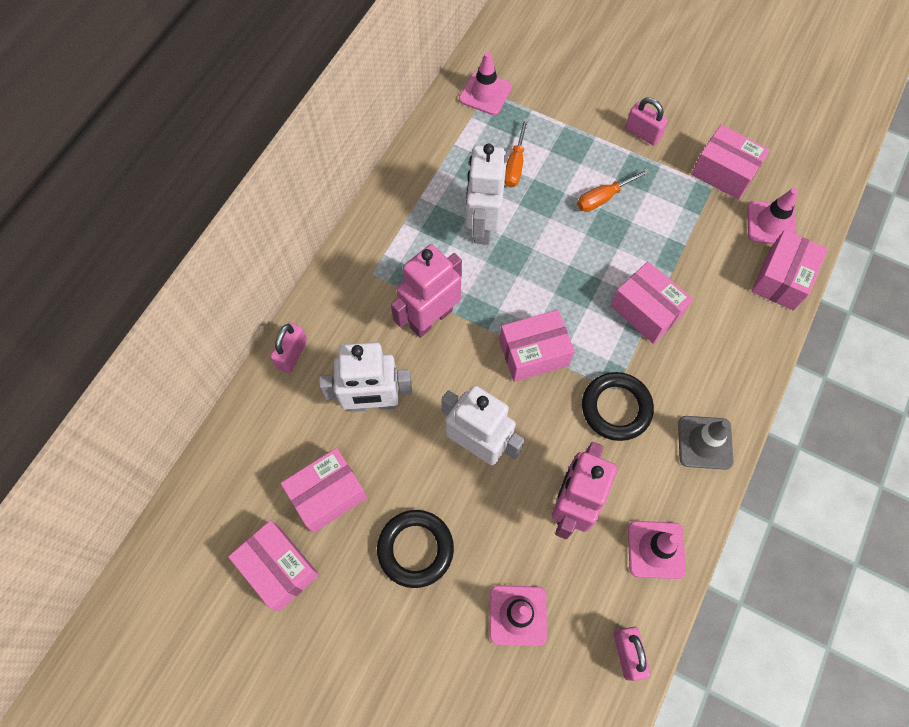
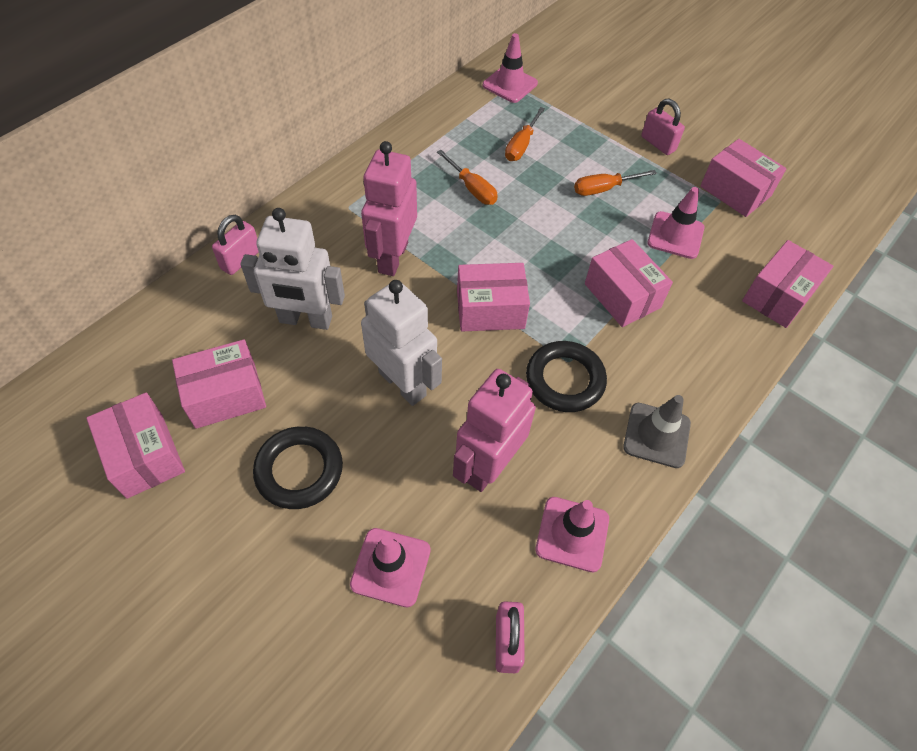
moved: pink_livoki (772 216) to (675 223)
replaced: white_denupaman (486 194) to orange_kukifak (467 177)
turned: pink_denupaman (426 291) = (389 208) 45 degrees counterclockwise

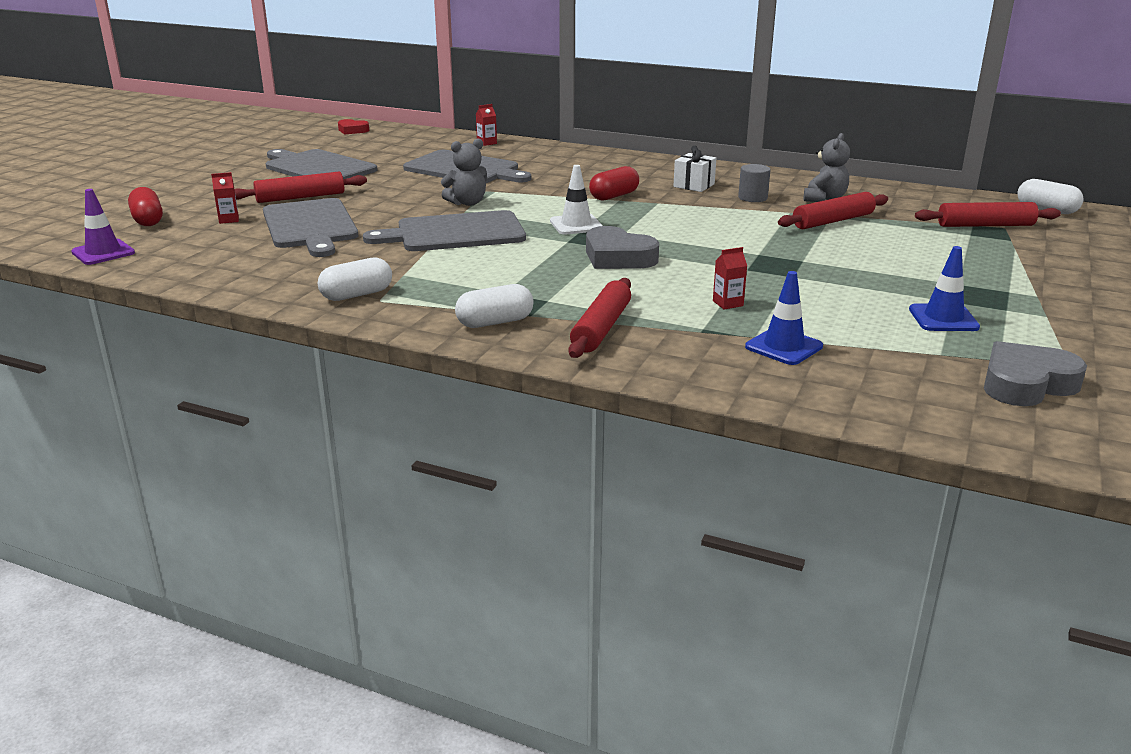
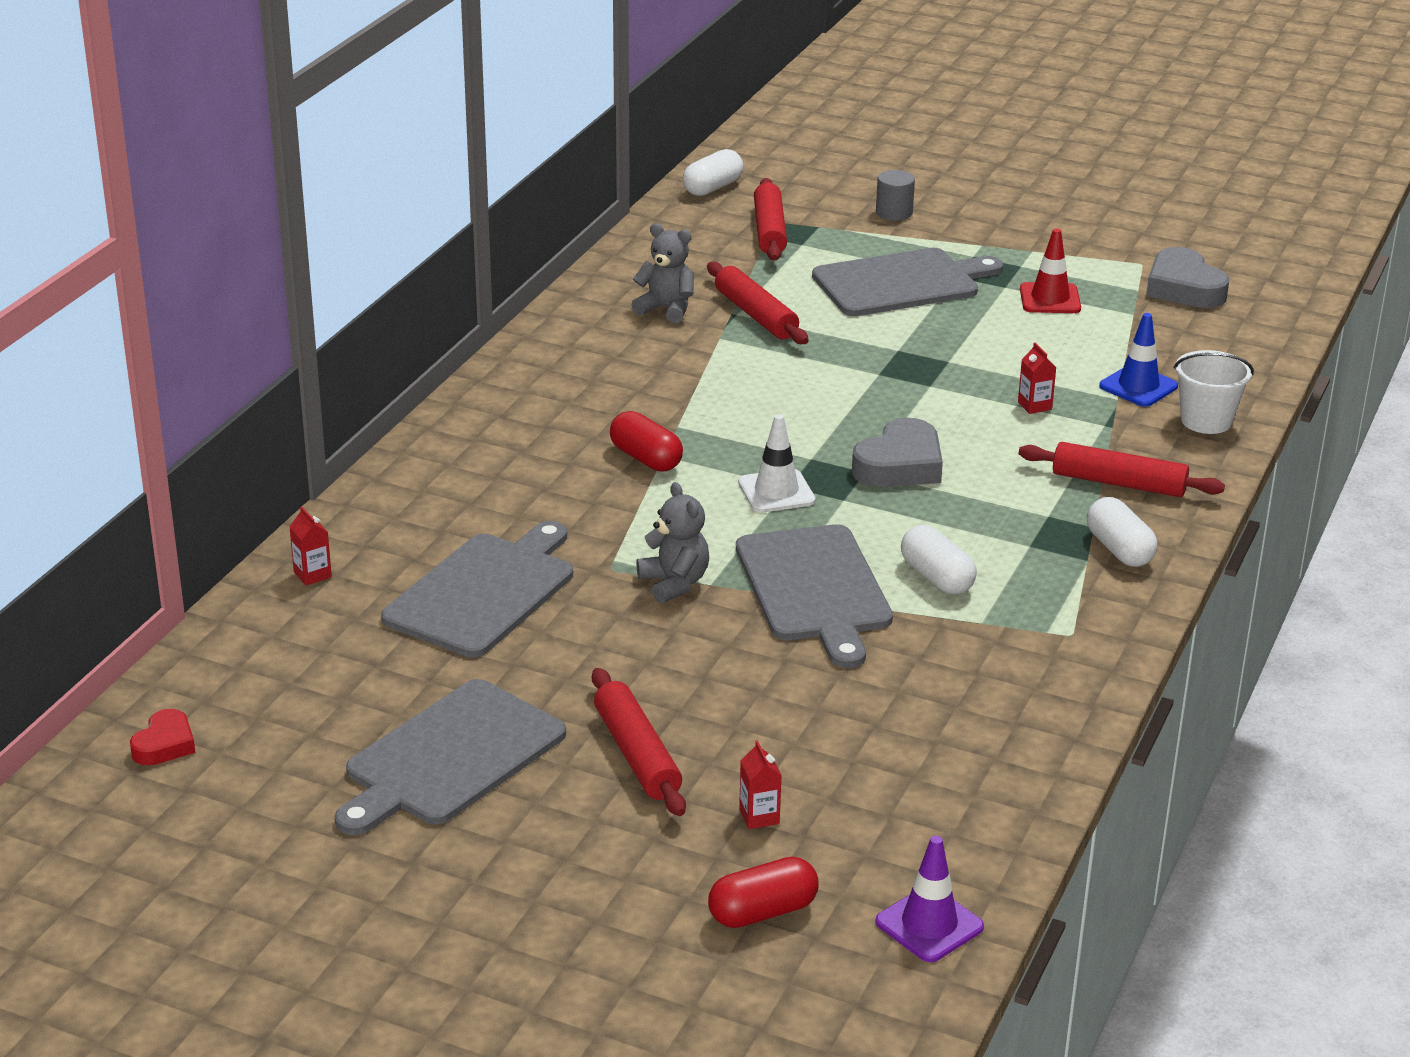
removed: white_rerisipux (694 169)
added: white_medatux (1214 392)
moved: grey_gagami (310 227) to (907 282); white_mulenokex (355 279) to (939 559); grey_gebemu (754 183) to (895 195)
recoloured: blue_livoki (944 288) to red_livoki (1050 270)

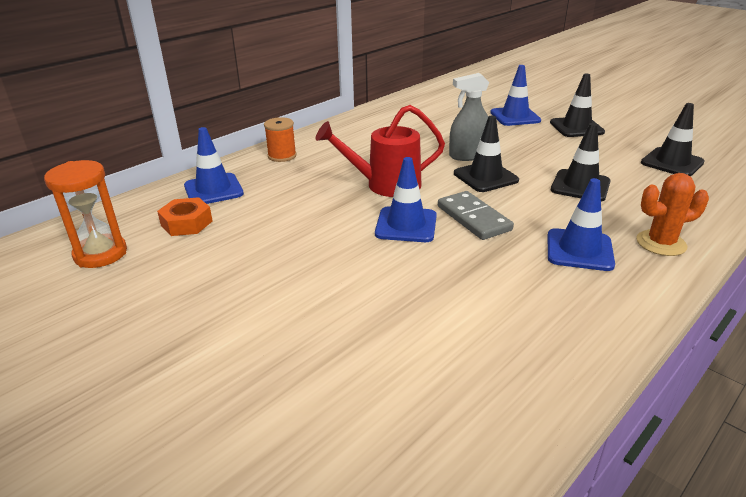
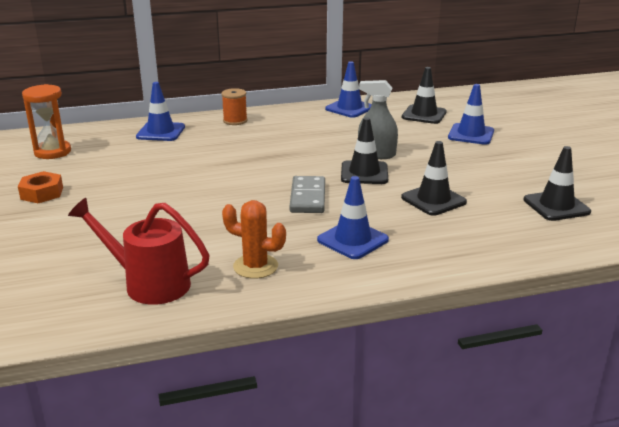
moved: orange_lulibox (184 216) to (40 187); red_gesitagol (380 151) to (139 251); blue_livoki (406 199) to (348 89); black_livoki (577 105) to (424 95); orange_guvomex (672 214) to (254 239)

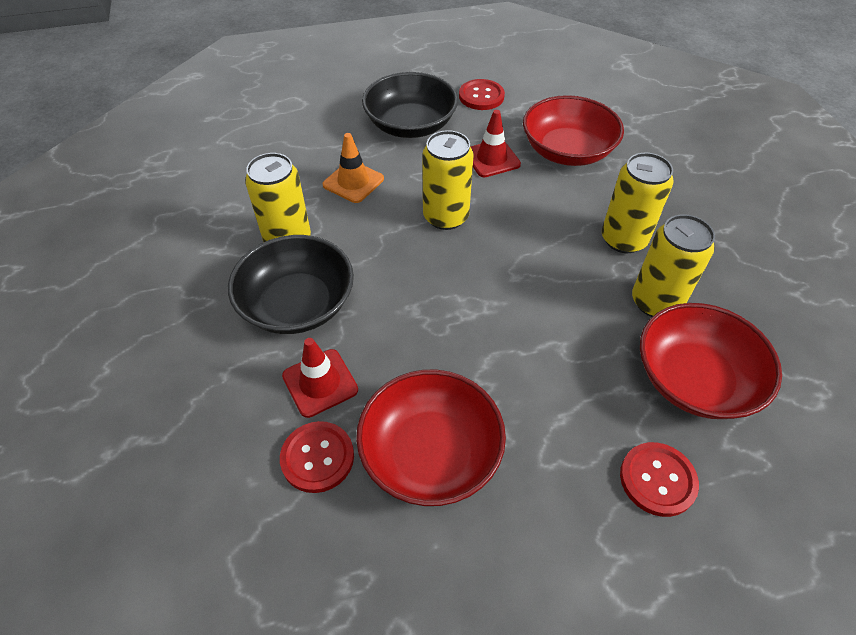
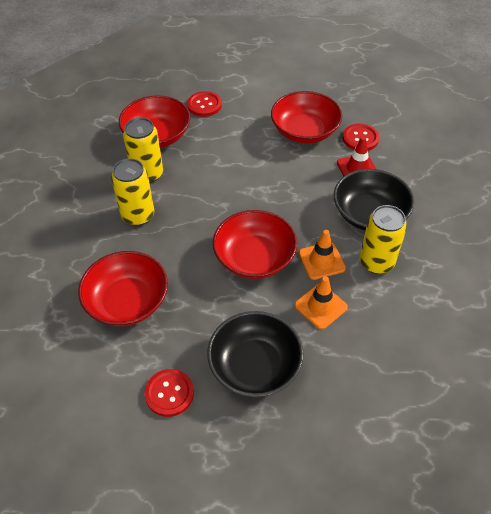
removed: red_livoki (495 143)
added: orange_livoki (322 255)
replaced: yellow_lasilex (448 180) to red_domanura (255 244)

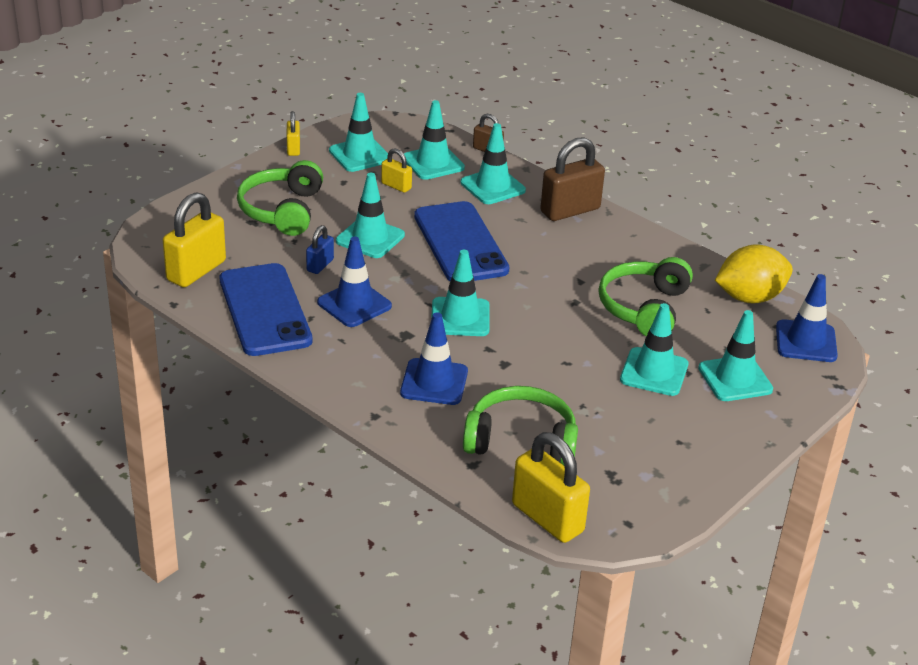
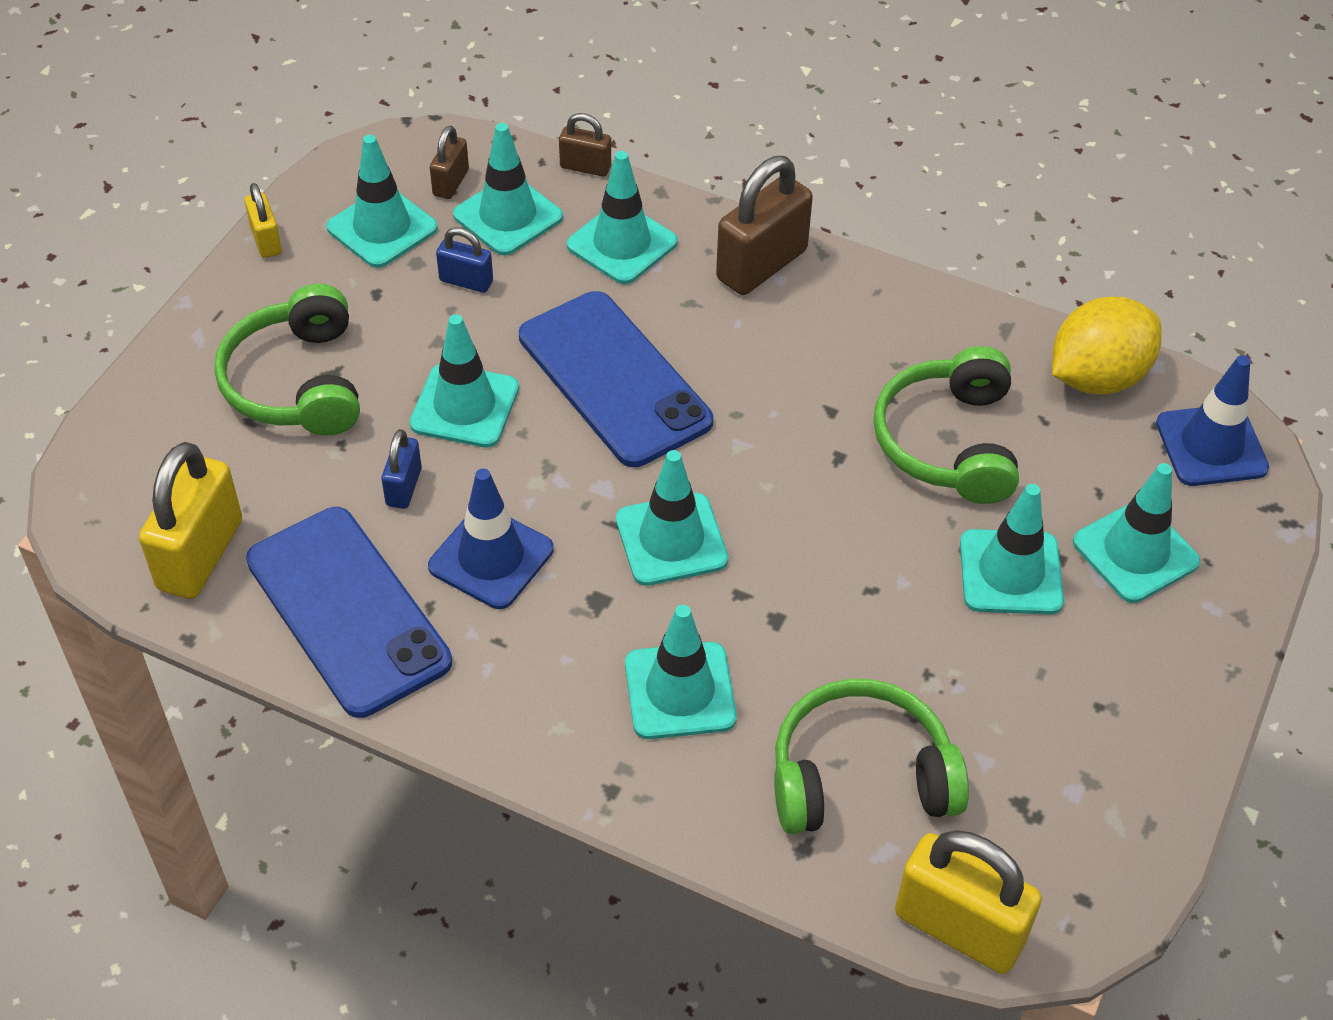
added: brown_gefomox (449 162)
recoloured: yellow_gefomox (396 170) to blue_gefomox (464 260); blue_livoki (434 358) to turquoise_livoki (681 672)

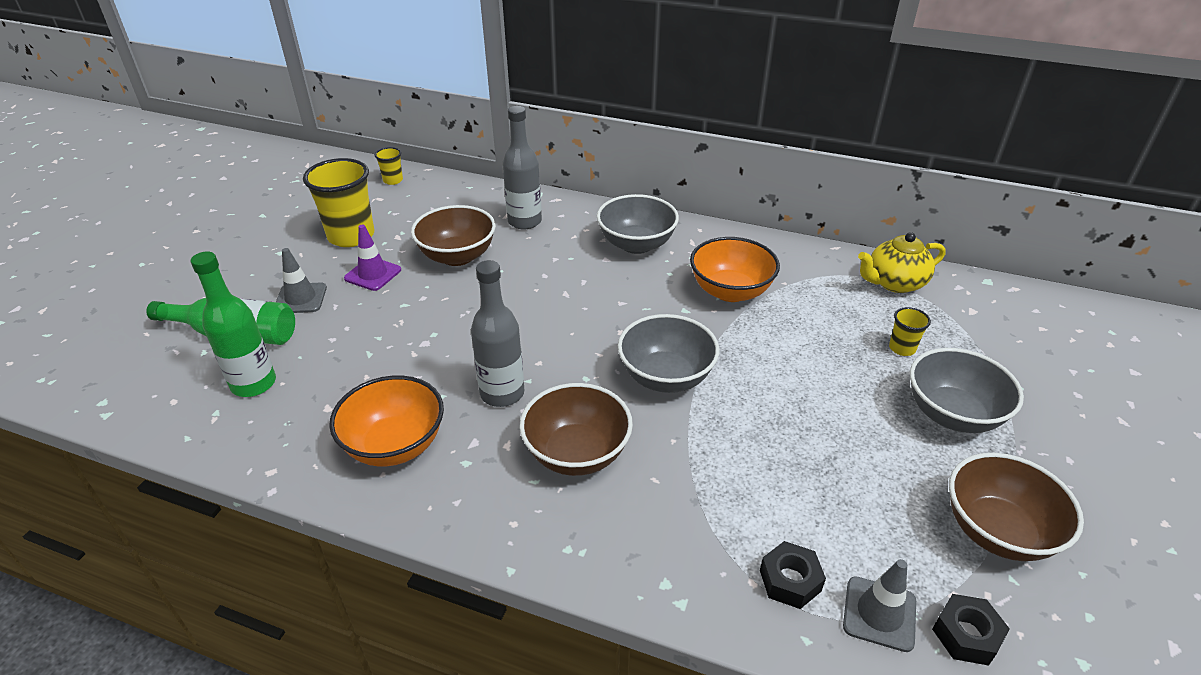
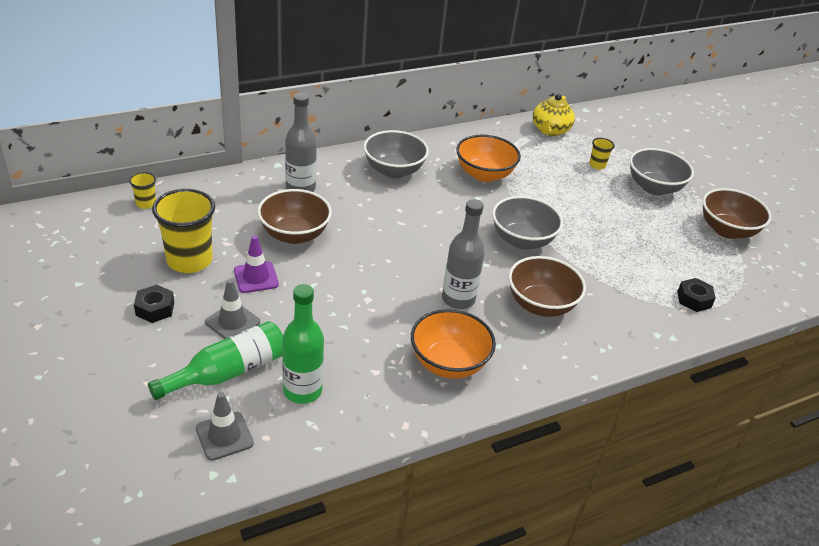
moved: grey_livoki (879 605) to (225 426); black_lulibox (971 630) to (154 304)

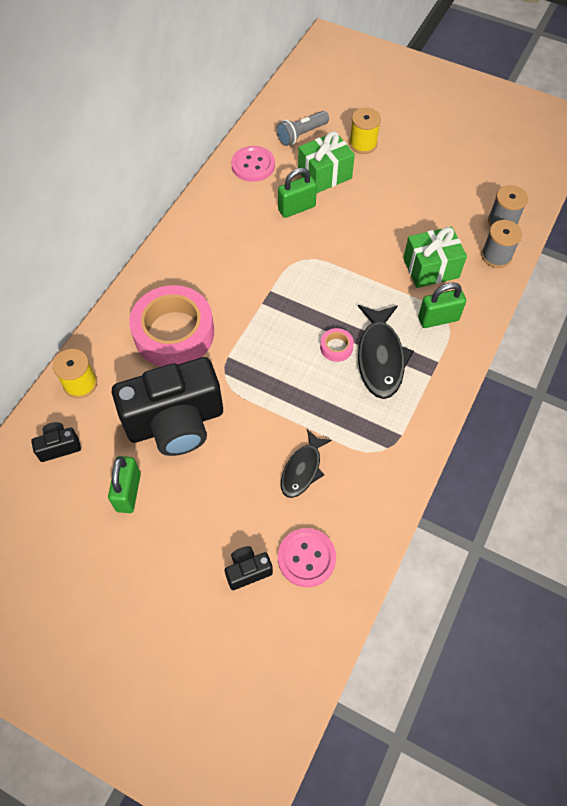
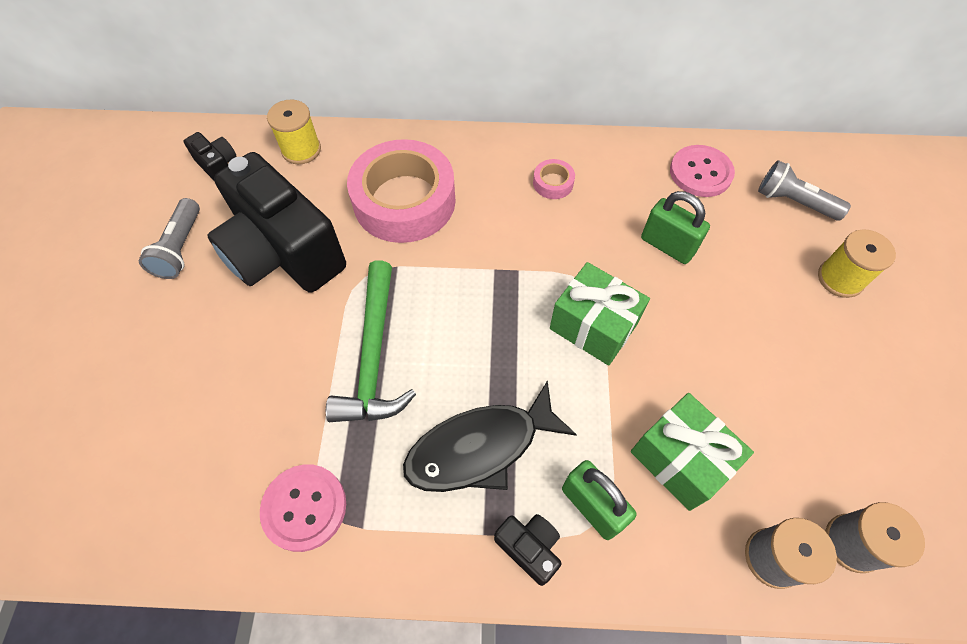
removed: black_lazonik (306 463)
added: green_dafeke (371 341)
moved: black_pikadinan (248 568) to (527 550); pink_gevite (307 557) to (303 508); green_rerisipux (326 162) to (600 314); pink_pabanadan (337 345) to (554 179)
replaced: green_gefomox (124 484) to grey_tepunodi (169 238)

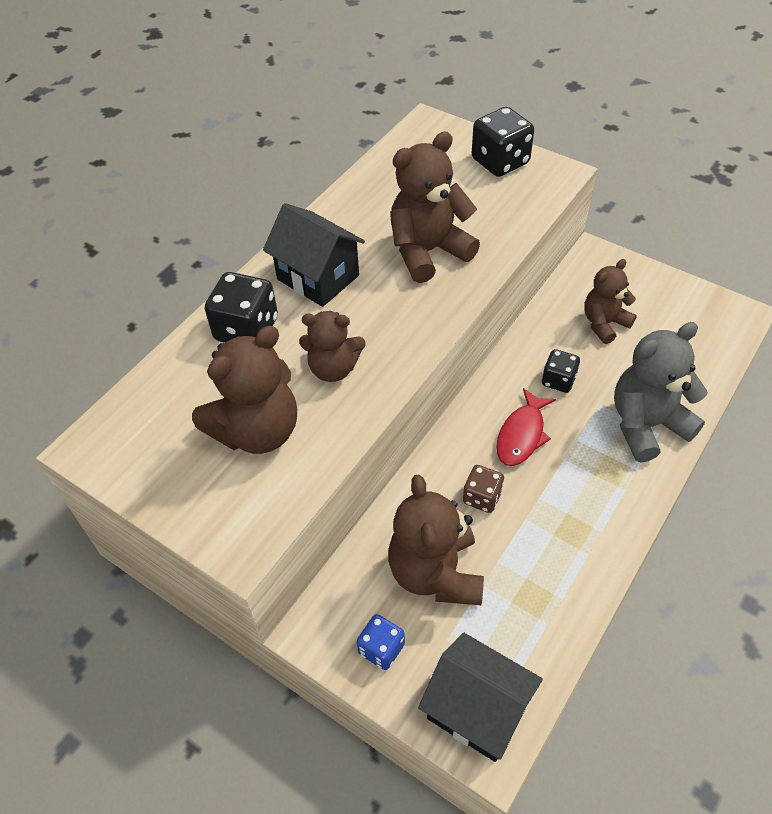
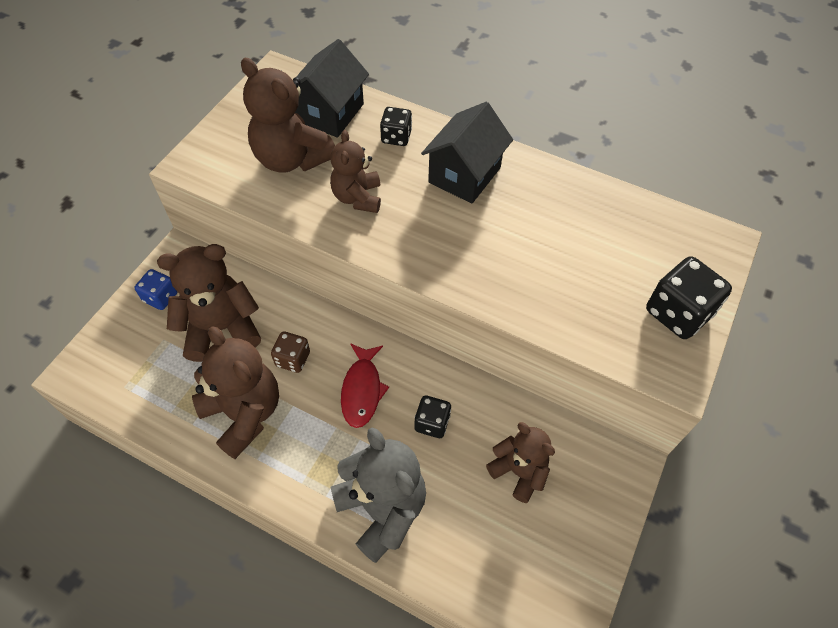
moved: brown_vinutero (435 207) to (235 392); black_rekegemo (480 697) to (332 88)
turned: red_lazonik (526 427) = (365 385) 105 degrees counterclockwise
resized: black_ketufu (241 307) = (396 126) x0.60

